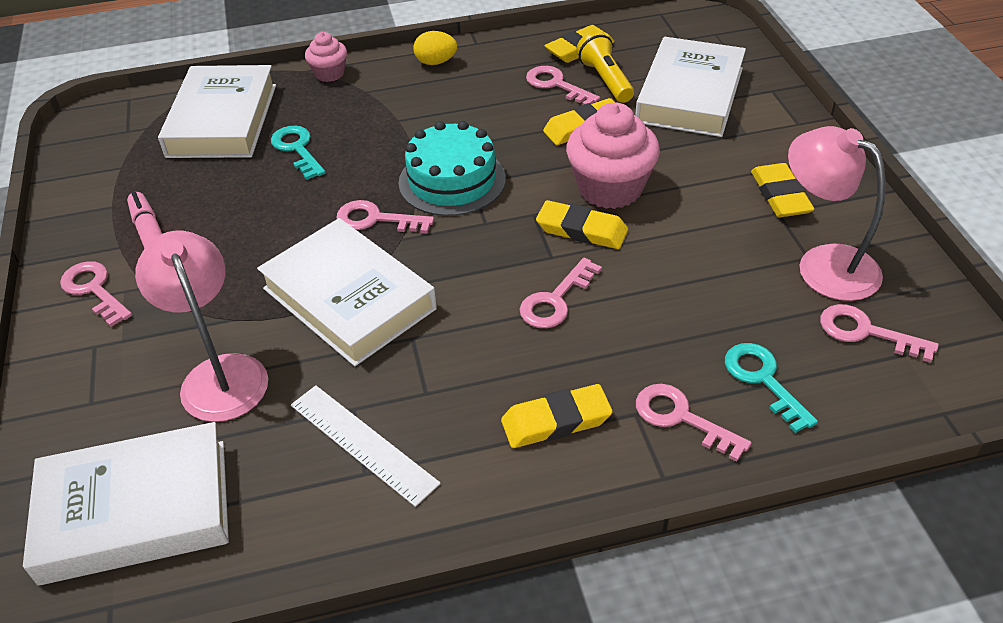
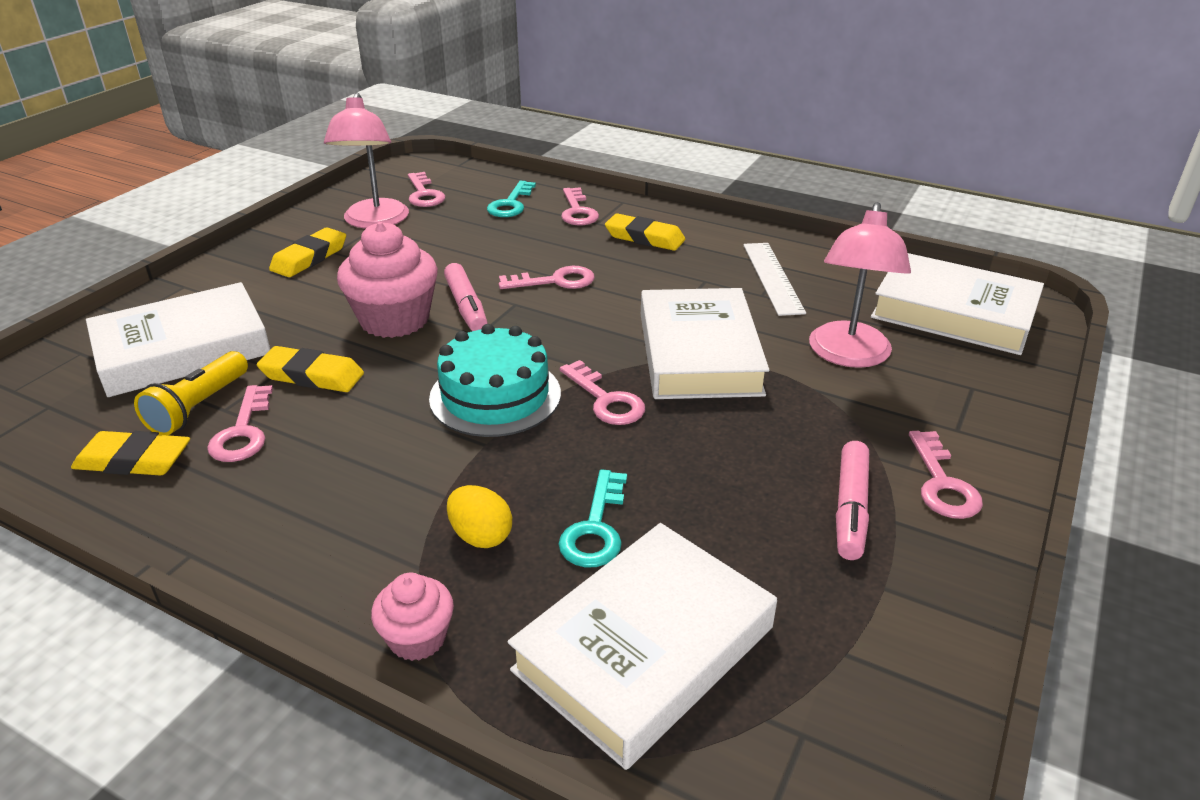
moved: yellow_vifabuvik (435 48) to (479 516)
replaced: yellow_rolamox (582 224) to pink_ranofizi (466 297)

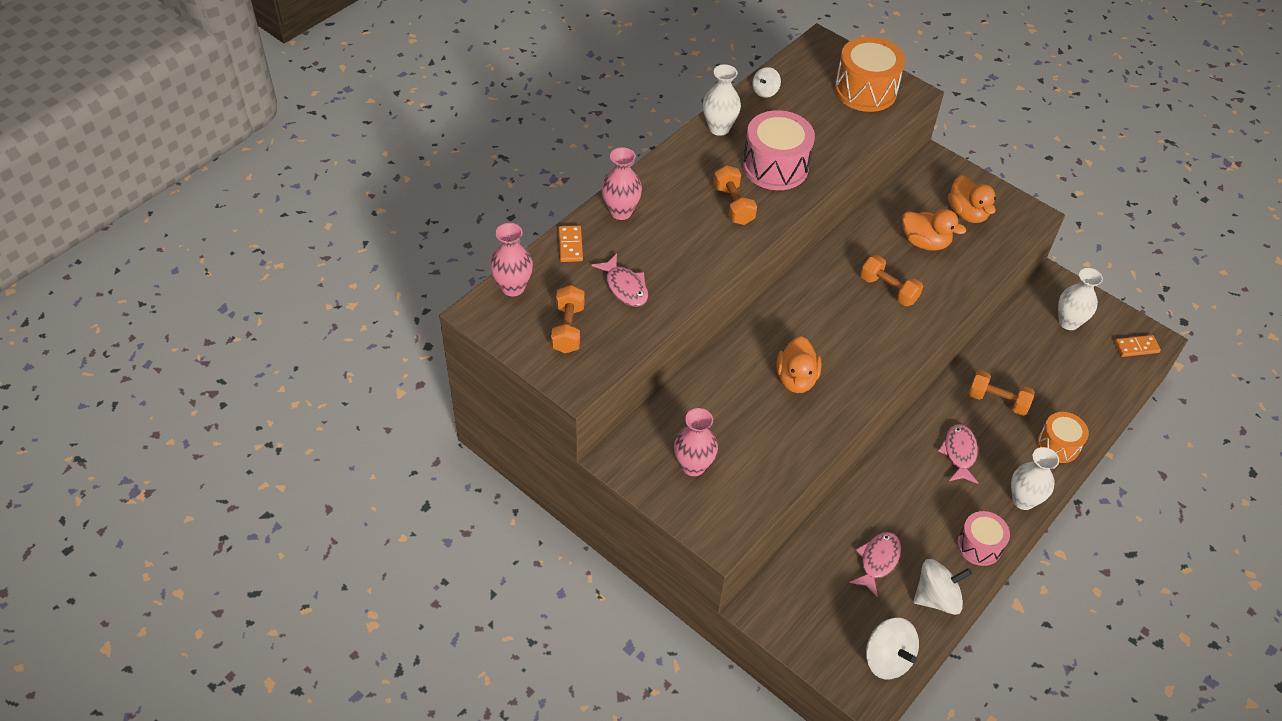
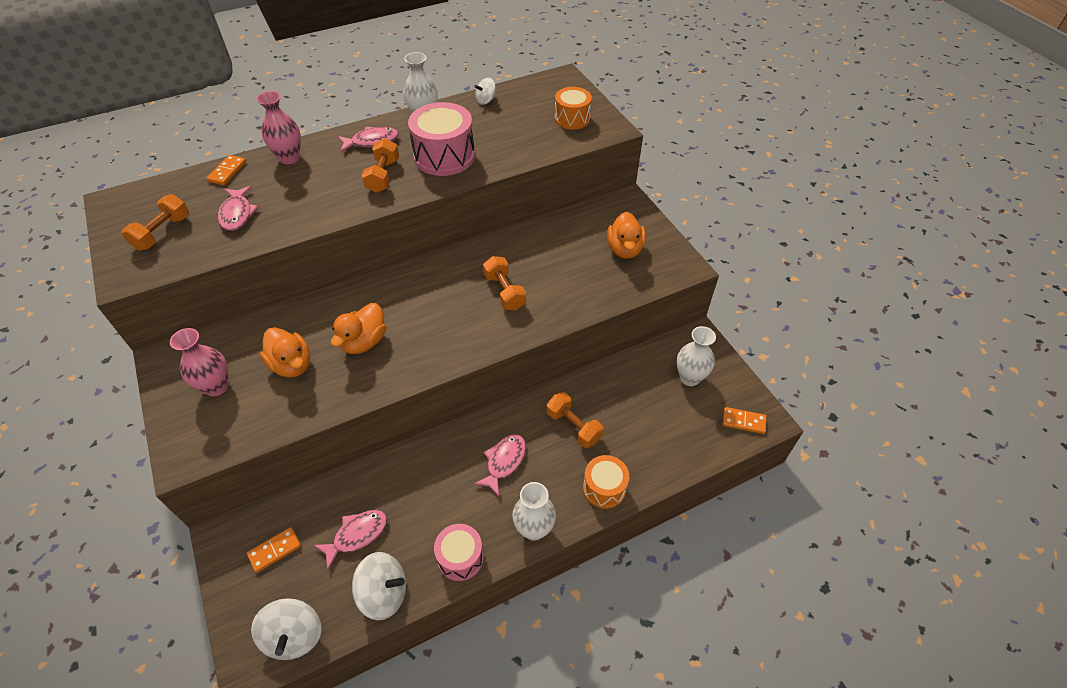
removed: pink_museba (511 259)
added: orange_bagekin (274 550); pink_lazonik (367 139)
moved: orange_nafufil (934 230) to (285 352)
resized: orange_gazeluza (870 74) = (573 108) x0.62

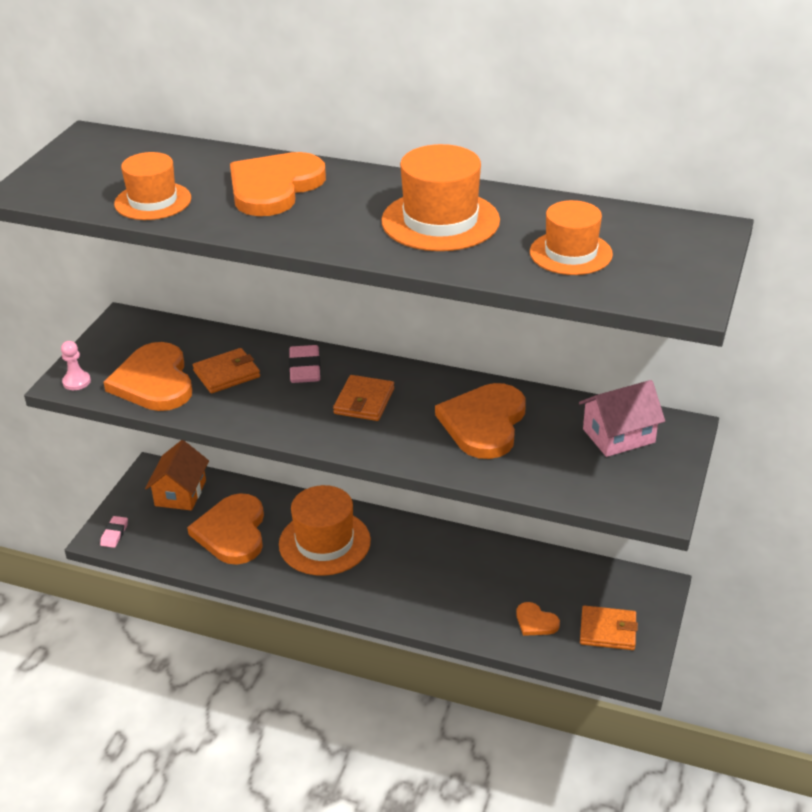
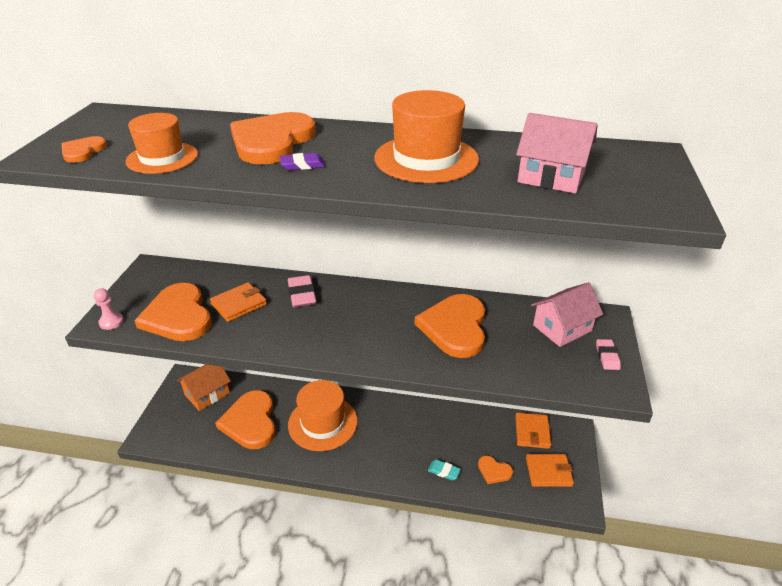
added: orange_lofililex (84 149); purple_rolamox (302 161); turquoise_rolamox (444 470)
moved: pink_rolamox (114 532) to (608 354); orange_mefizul (363 398) to (533 430)
replaced: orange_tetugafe (571 237) to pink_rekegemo (557 153)
turned: orange_rekegemo (177 475) = (204 387) 45 degrees clockwise

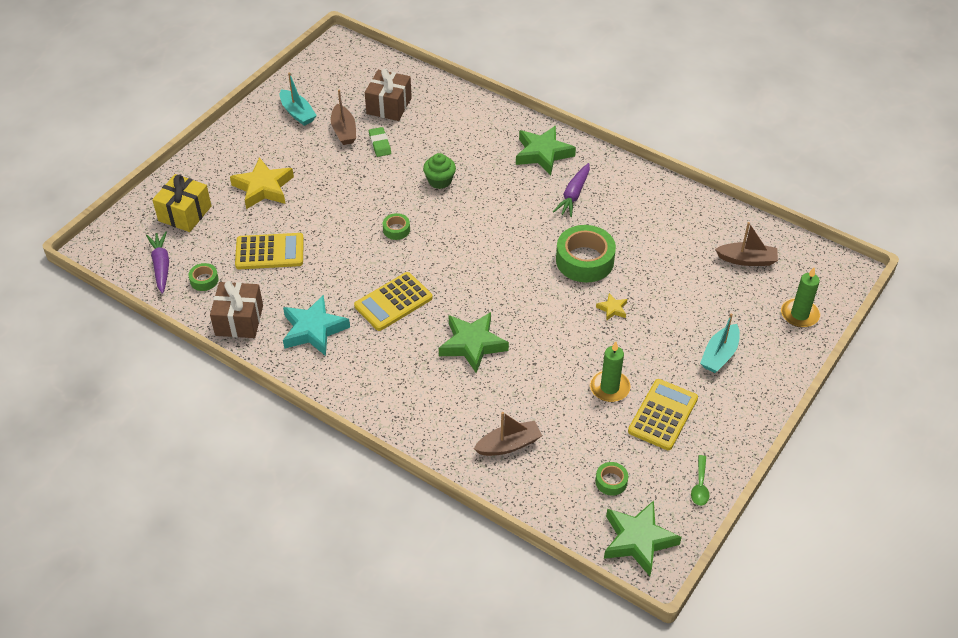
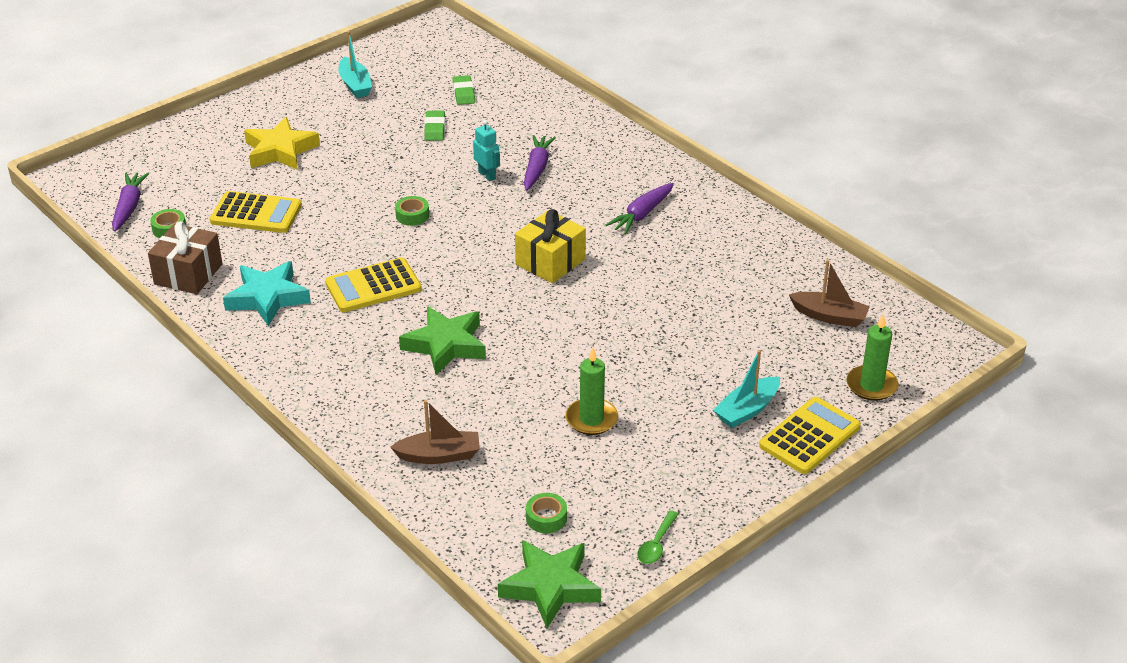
removed: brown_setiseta (343 117); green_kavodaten (546 150); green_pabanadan (586 254); yellow_kavodaten (611 307)
added: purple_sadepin (540 163)
moved: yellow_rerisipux (182 203) to (550 246); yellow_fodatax (663 414) to (810 435)
replaced: brown_rerisipux (388 95) to green_rolamox (463 90); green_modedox (439 171) to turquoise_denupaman (486 150)

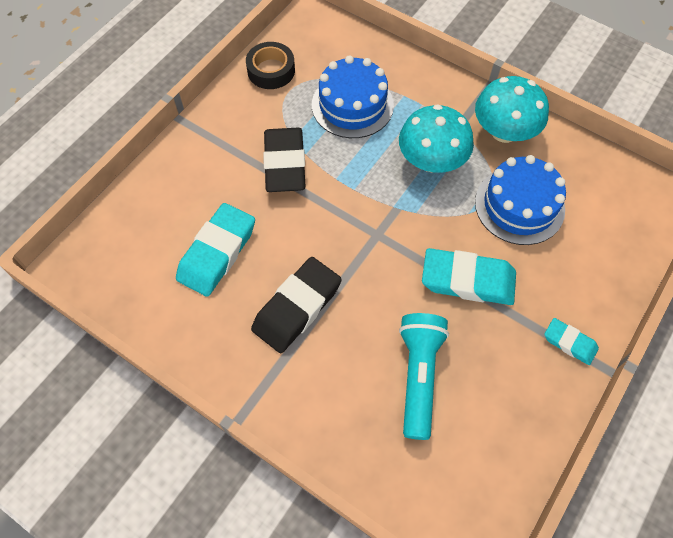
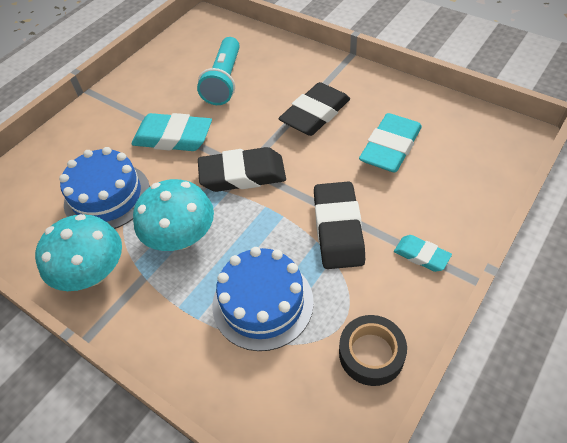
added: black_rolamox (242 169)
moved: turquoise_rolamox (571 341) to (423 253)

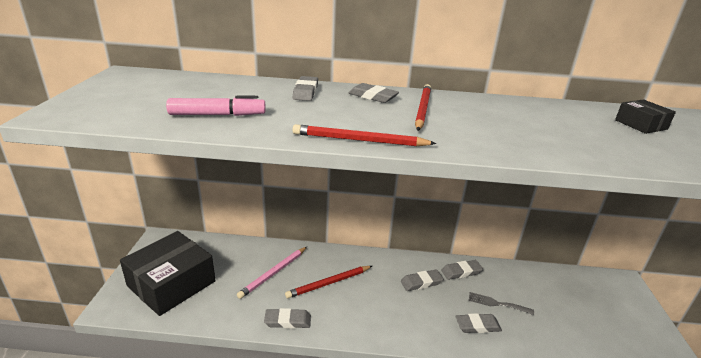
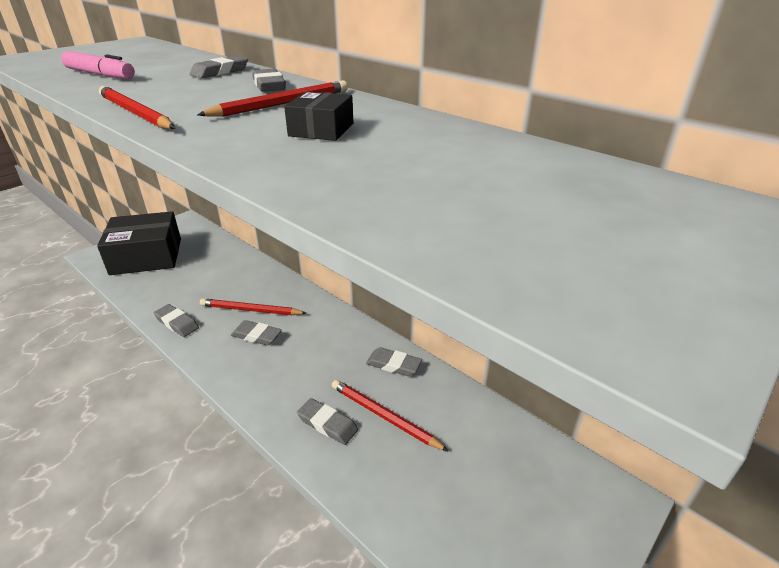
removed: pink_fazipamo (272 273)
moved: grey_rolamox (422 280) to (256 333); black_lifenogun (645 116) to (318 116)
replaced: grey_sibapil (501 303) to red_fazipamo (390 415)

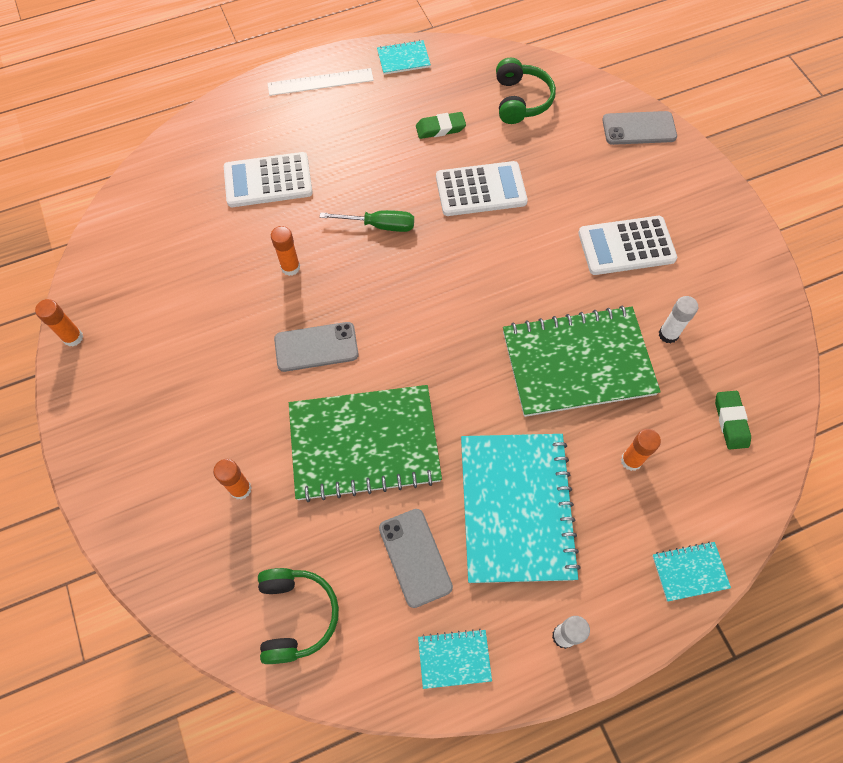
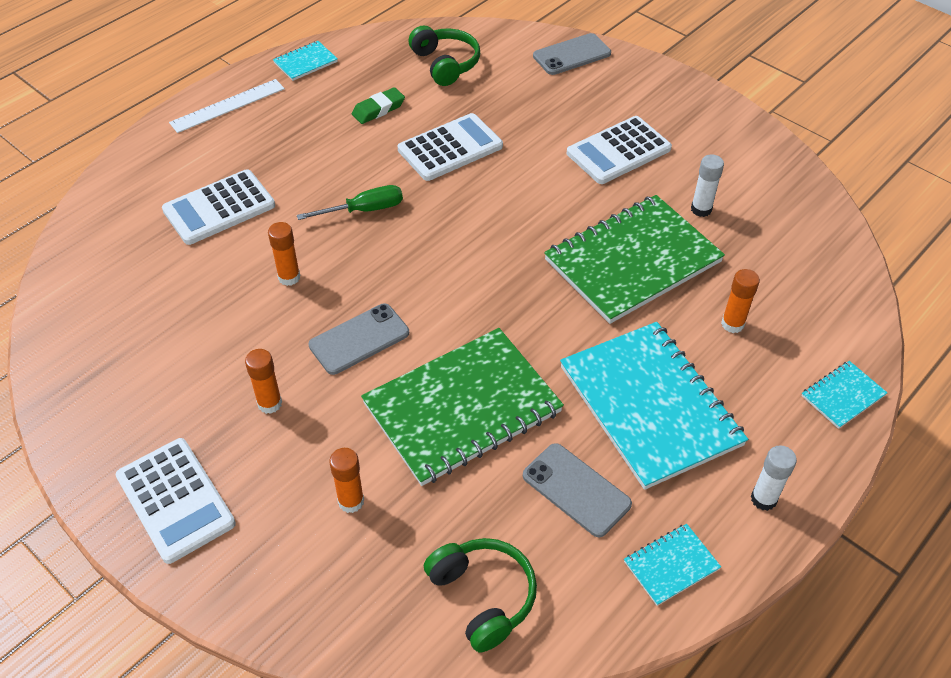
removed: green_rolamox (733 420)
added: white_fodatax (176 501)
moved: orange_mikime (59 322) to (263 381)

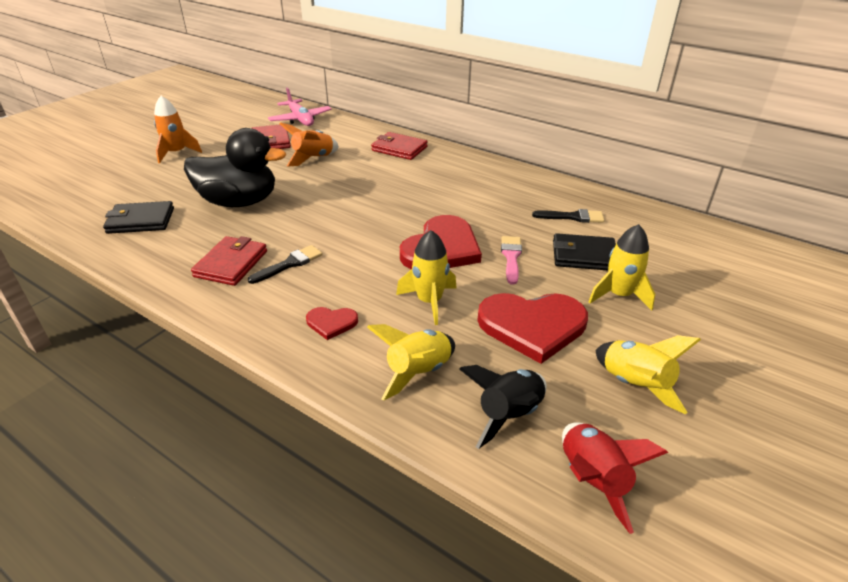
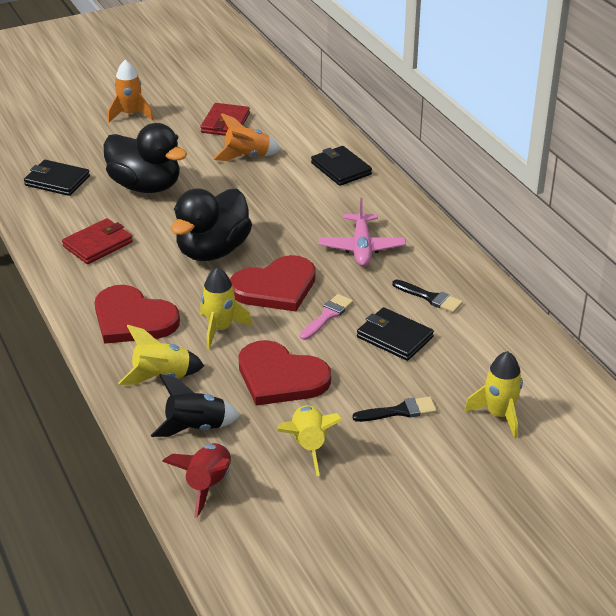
added: black_nafufil (211 224)
moved: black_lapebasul (285 264) to (394 409); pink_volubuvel (300 106) to (362 232); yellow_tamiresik (621 267) to (493 394)
recoloured: red_mefizul (399 146) to black_mefizul (341 166)
resized: red_lofililex (332 323) = (137 314) x2.10

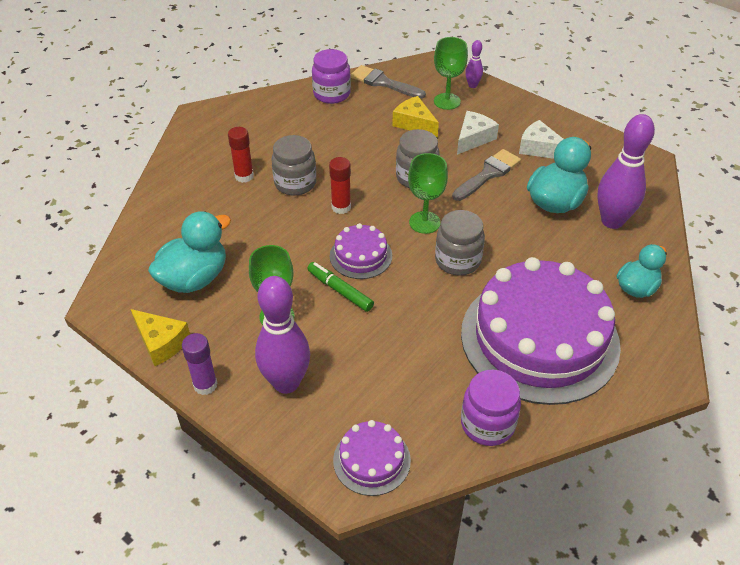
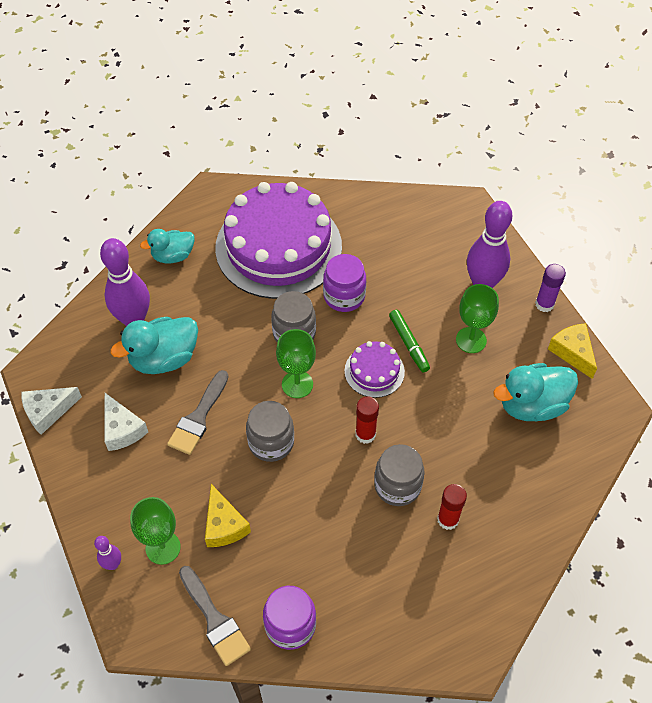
removed: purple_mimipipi (372 458)
moved: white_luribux (478 133) to (51 411); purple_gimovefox (491 408) to (344 283)
turned: grey_lapebasul (486 175) = (198 412) 45 degrees counterclockwise

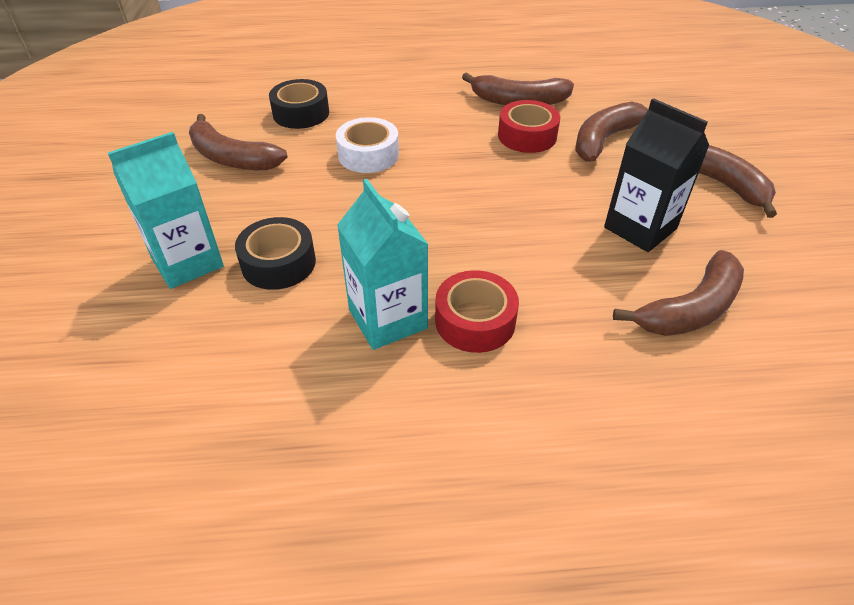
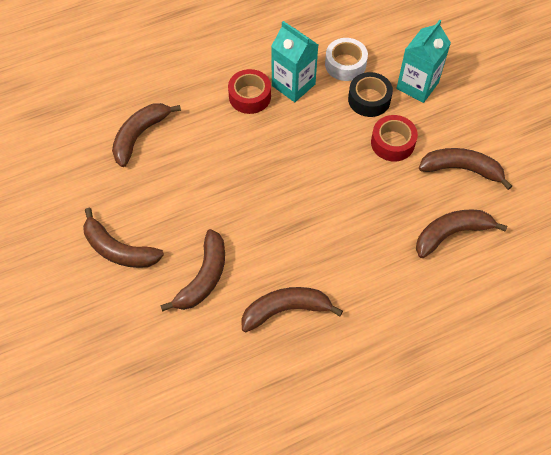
removed: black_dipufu (656 175)
moved: white_pabanadan (367 145) to (346 59); red_pabanadan (529 126) to (394 138)
replaced: black_pabanadan (299 104) to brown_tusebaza (461 234)

